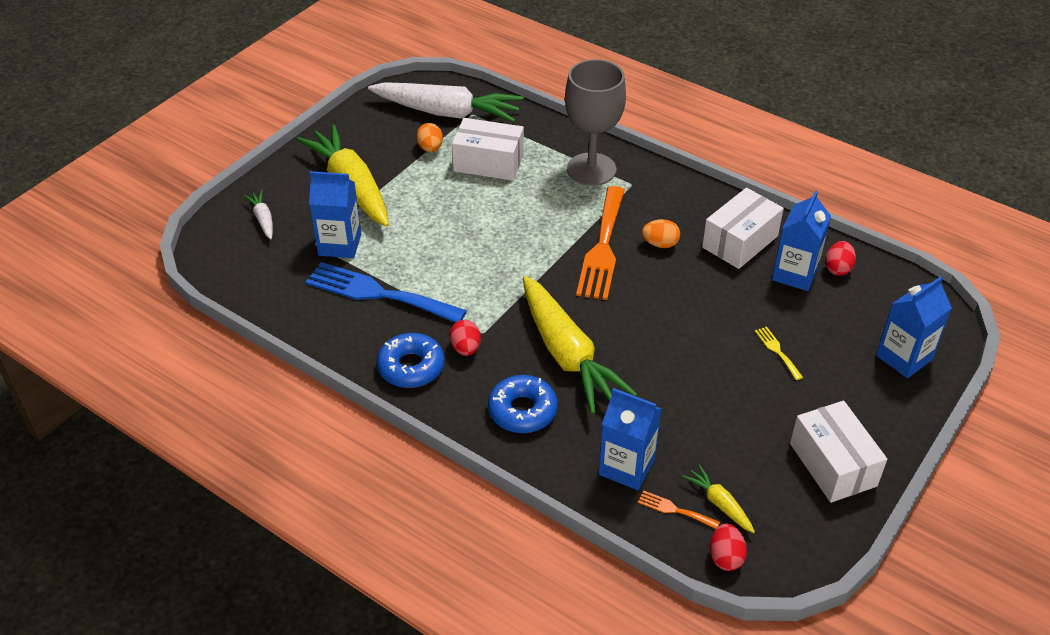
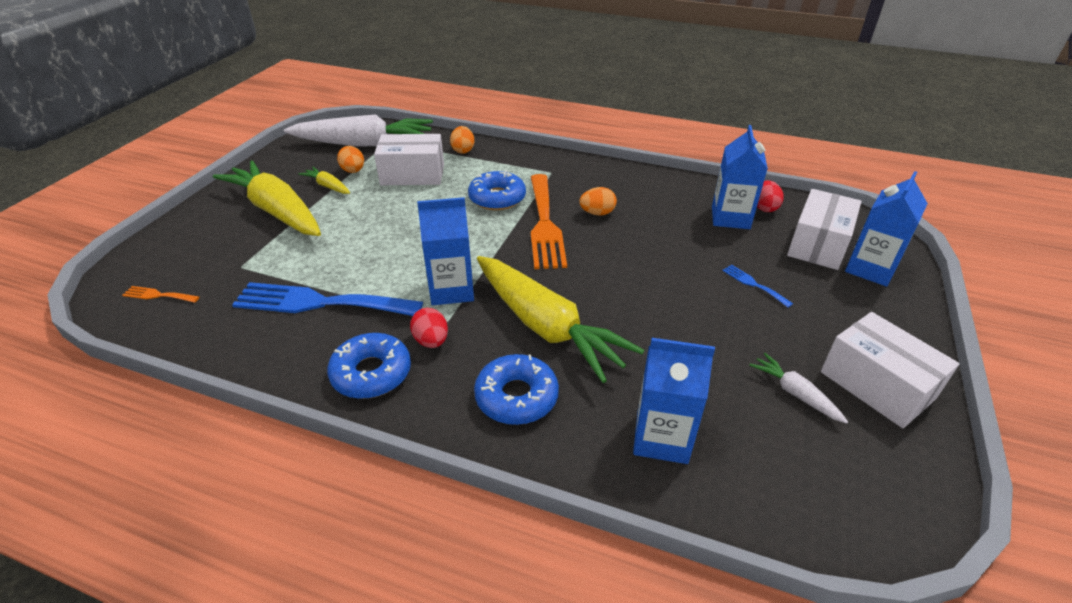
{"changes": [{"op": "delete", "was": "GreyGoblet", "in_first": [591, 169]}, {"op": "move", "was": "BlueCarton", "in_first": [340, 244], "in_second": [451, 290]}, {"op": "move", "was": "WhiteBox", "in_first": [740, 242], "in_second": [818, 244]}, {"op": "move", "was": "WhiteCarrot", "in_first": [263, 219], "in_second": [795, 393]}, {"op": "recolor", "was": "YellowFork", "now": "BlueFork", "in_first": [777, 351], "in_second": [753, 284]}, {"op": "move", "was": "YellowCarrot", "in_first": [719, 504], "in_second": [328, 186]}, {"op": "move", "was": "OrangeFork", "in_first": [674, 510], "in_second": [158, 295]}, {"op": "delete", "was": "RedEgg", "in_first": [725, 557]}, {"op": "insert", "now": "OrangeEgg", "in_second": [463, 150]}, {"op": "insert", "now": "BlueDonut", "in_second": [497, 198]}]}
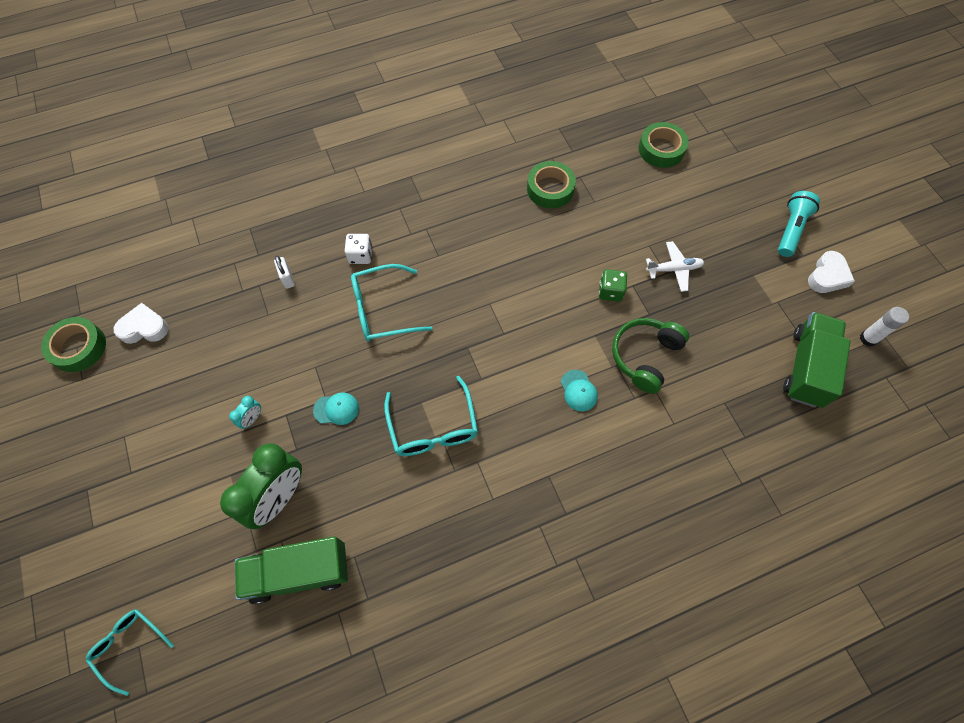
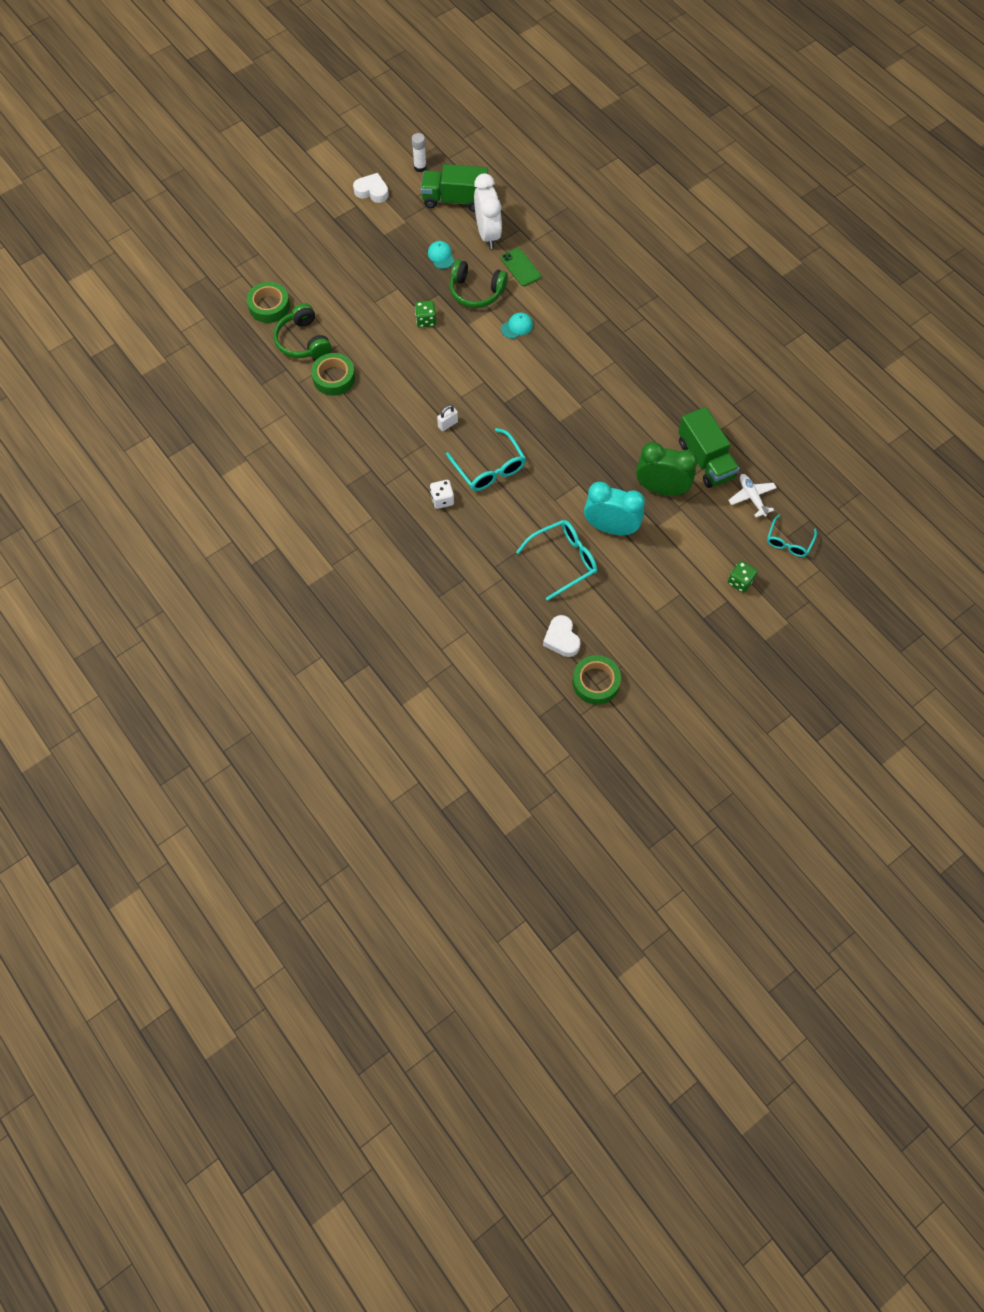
{"changes": [{"op": "delete", "was": "TurquoiseFlashlight", "in_first": [791, 230]}, {"op": "move", "was": "WhitePlane", "in_first": [674, 269], "in_second": [752, 497]}, {"op": "move", "was": "WhitePadlock", "in_first": [287, 278], "in_second": [448, 424]}, {"op": "move", "was": "TurquoiseGlasses", "in_first": [433, 427], "in_second": [563, 560]}, {"op": "move", "was": "TurquoiseCap", "in_first": [336, 409], "in_second": [441, 256]}, {"op": "resize", "was": "TurquoiseClock", "in_first": [252, 419], "in_second": [611, 527], "ratio": 2.39}, {"op": "insert", "now": "WhiteClock", "in_second": [488, 234]}, {"op": "insert", "now": "GreenPhone", "in_second": [520, 267]}, {"op": "insert", "now": "GreenHeadphones", "in_second": [303, 341]}, {"op": "insert", "now": "GreenDice", "in_second": [740, 581]}]}
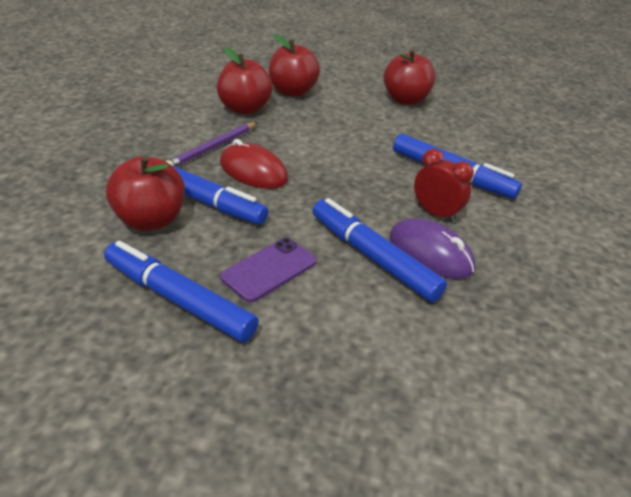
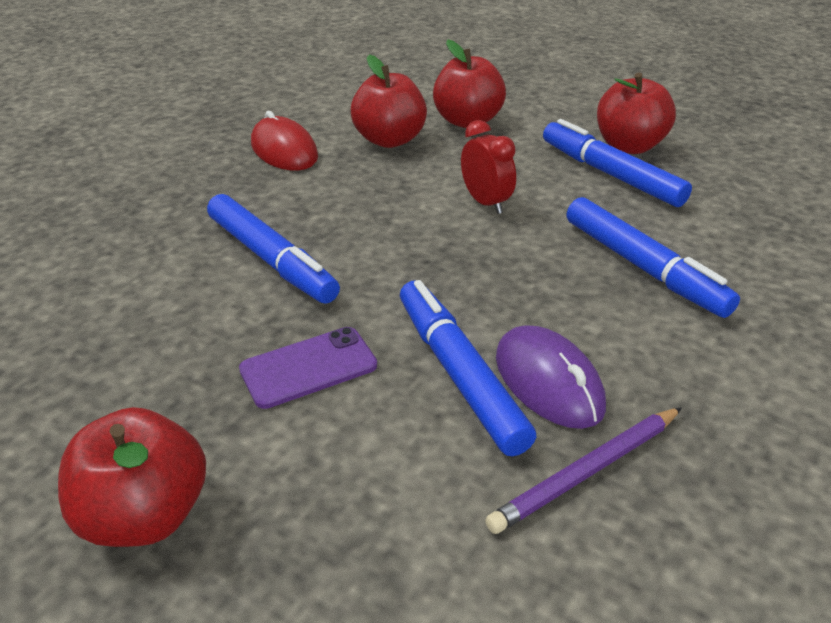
{"changes": [{"op": "move", "was": "PurplePencil", "in_first": [213, 148], "in_second": [587, 471]}, {"op": "move", "was": "RedMouse", "in_first": [253, 171], "in_second": [284, 150]}, {"op": "move", "was": "RedClock", "in_first": [436, 213], "in_second": [485, 203]}, {"op": "move", "was": "RedApple", "in_first": [151, 220], "in_second": [146, 514]}, {"op": "move", "was": "BlueMarker", "in_first": [178, 299], "in_second": [610, 174]}]}
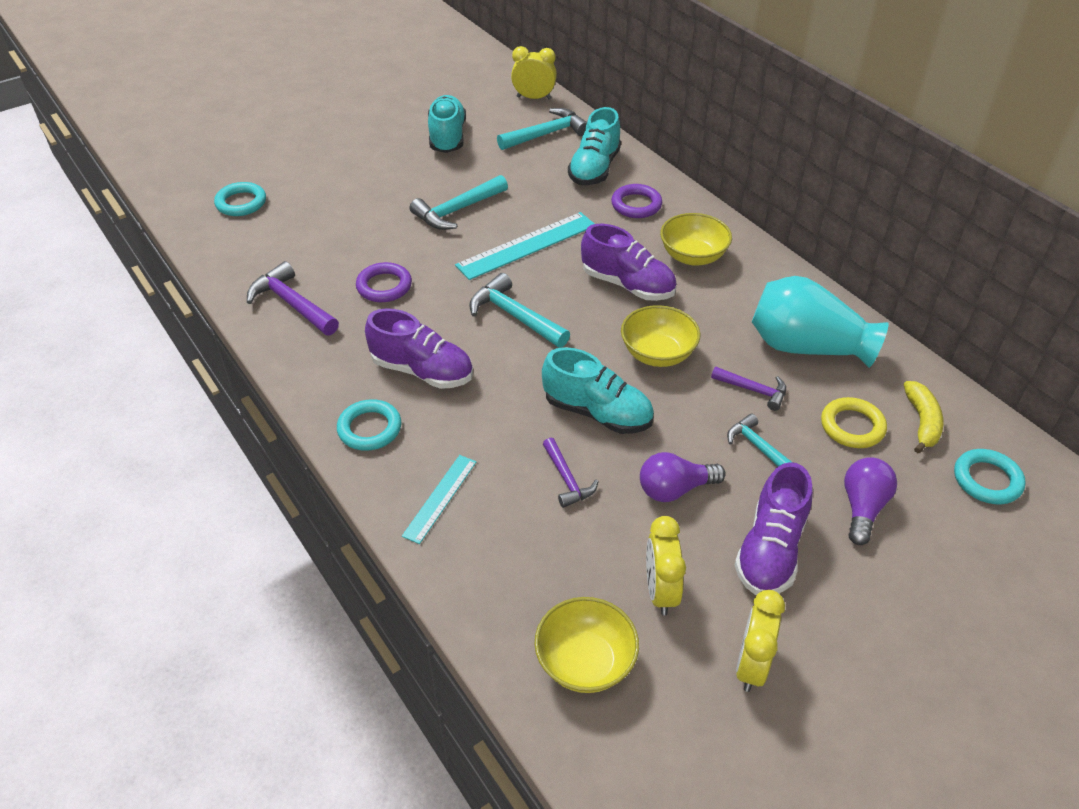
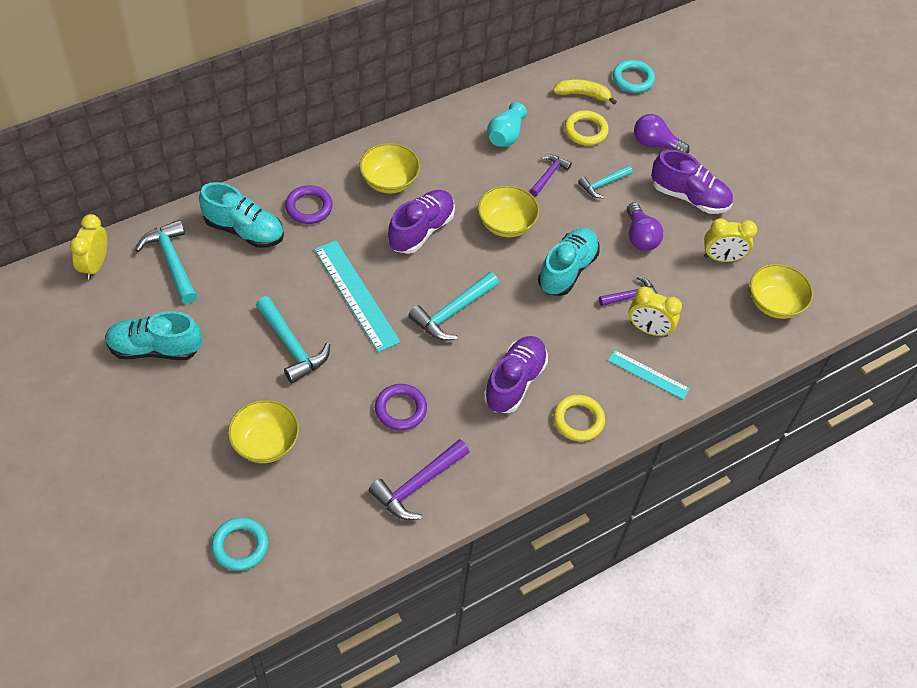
{"changes": [{"op": "resize", "was": "TurquoiseVase", "in_first": [806, 347], "in_second": [505, 135], "ratio": 0.57}, {"op": "recolor", "was": "TurquoiseRing", "now": "YellowRing", "in_first": [369, 428], "in_second": [578, 420]}, {"op": "move", "was": "YellowClock", "in_first": [751, 665], "in_second": [648, 329]}, {"op": "insert", "now": "YellowBowl", "in_second": [265, 443]}]}
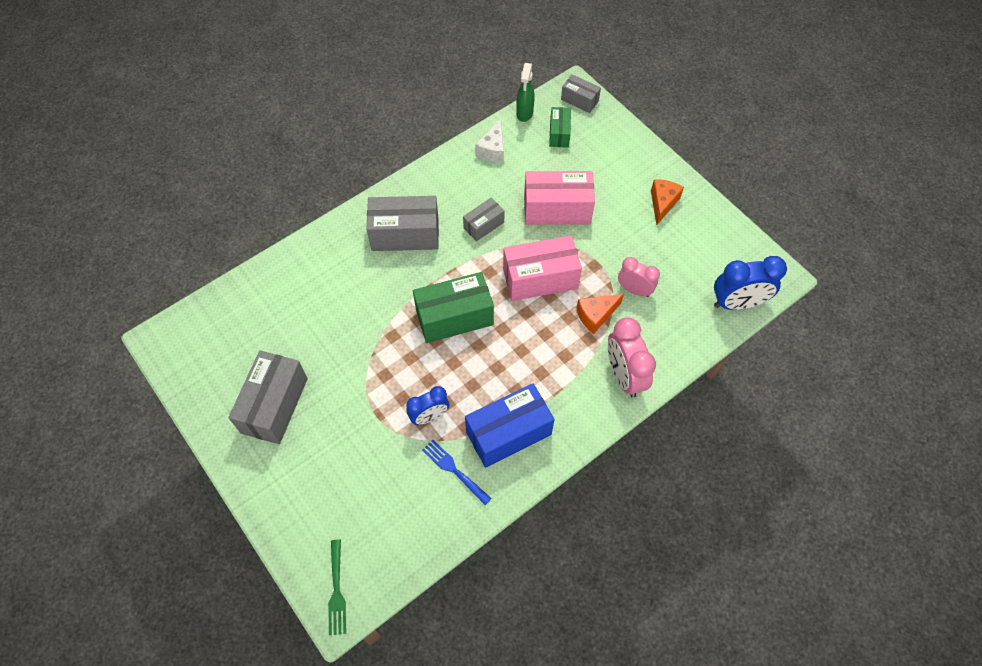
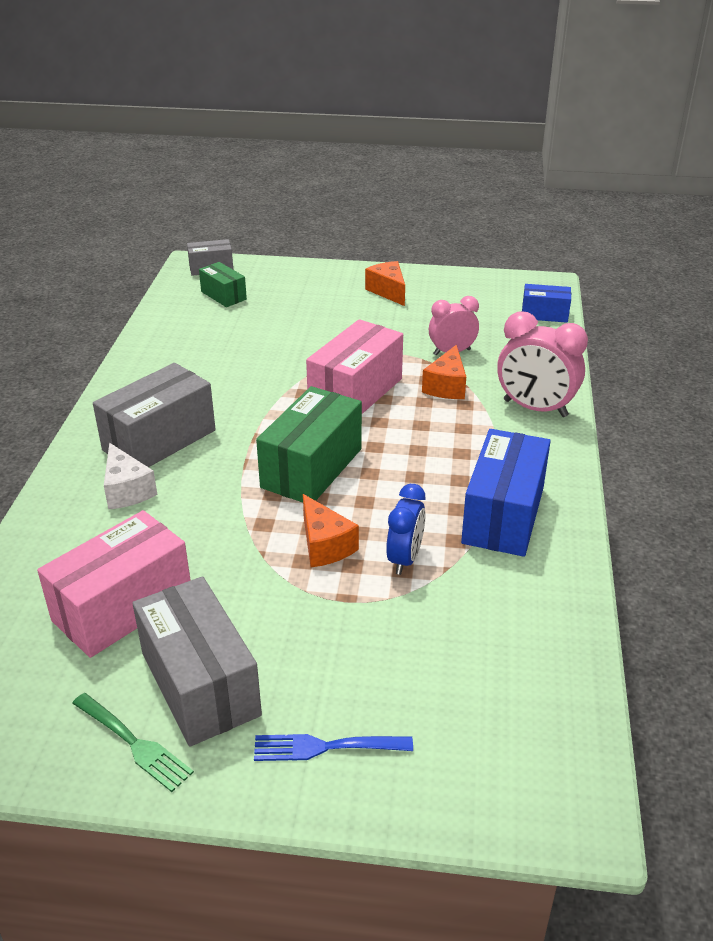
{"changes": [{"op": "delete", "was": "GreenSprayBottle", "in_first": [524, 113]}, {"op": "move", "was": "WhiteCheese", "in_first": [492, 150], "in_second": [127, 490]}, {"op": "move", "was": "PinkBox", "in_first": [557, 209], "in_second": [122, 607]}, {"op": "delete", "was": "GreyBox", "in_first": [484, 225]}, {"op": "replace", "was": "BlueClock", "now": "BlueBox", "in_first": [737, 303], "in_second": [544, 314]}, {"op": "move", "was": "BlueFork", "in_first": [454, 470], "in_second": [326, 747]}, {"op": "move", "was": "GreenFork", "in_first": [336, 591], "in_second": [134, 743]}, {"op": "insert", "now": "OrangeCheese", "in_second": [325, 545]}]}
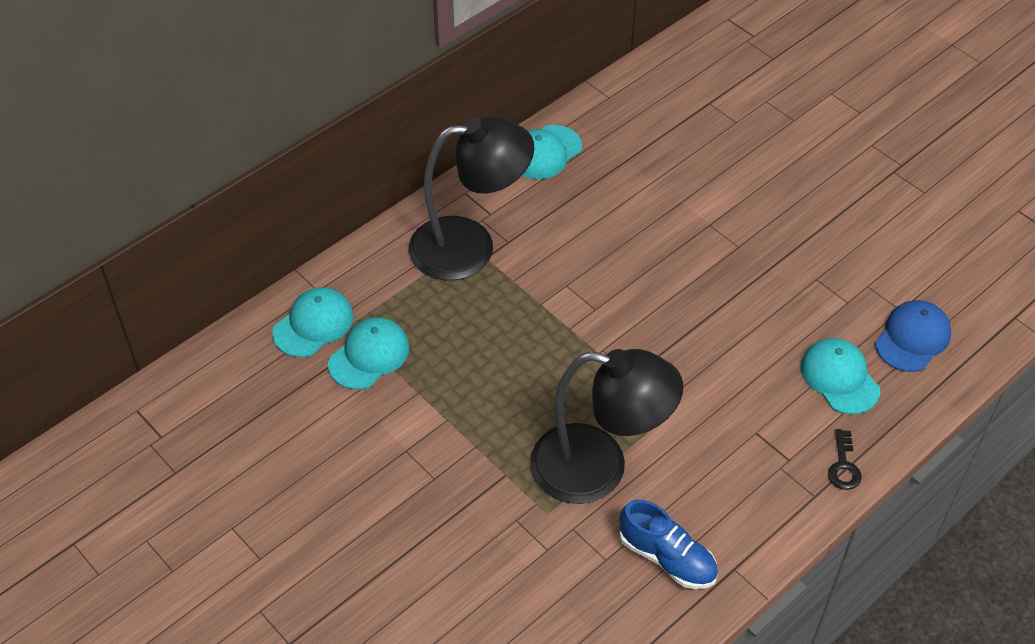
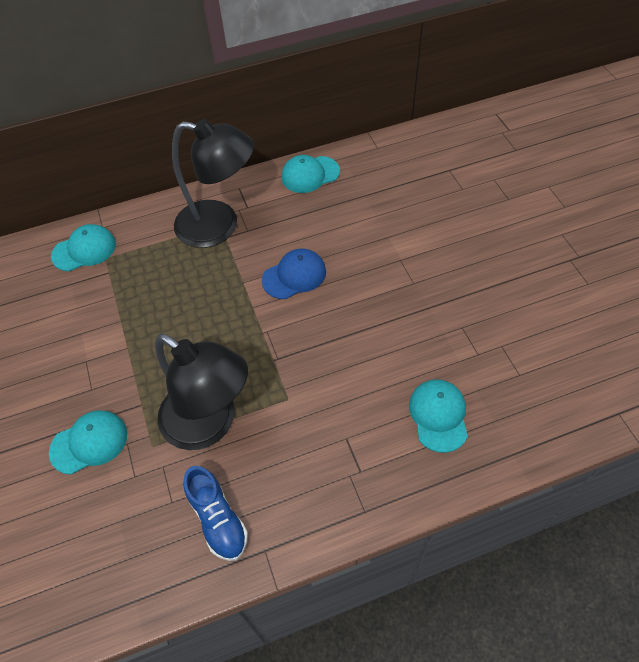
{"changes": [{"op": "move", "was": "BlueCap", "in_first": [912, 338], "in_second": [294, 276]}, {"op": "move", "was": "TurquoiseCap", "in_first": [369, 355], "in_second": [89, 443]}, {"op": "delete", "was": "BlackKey", "in_first": [843, 465]}]}
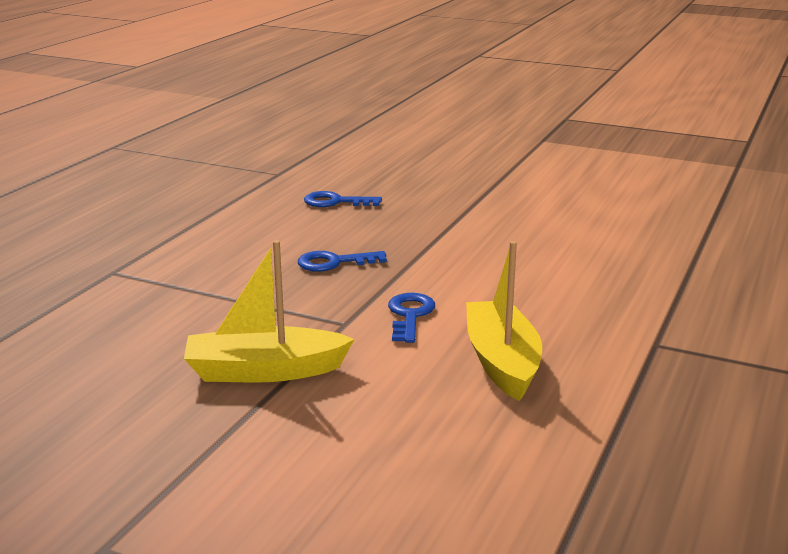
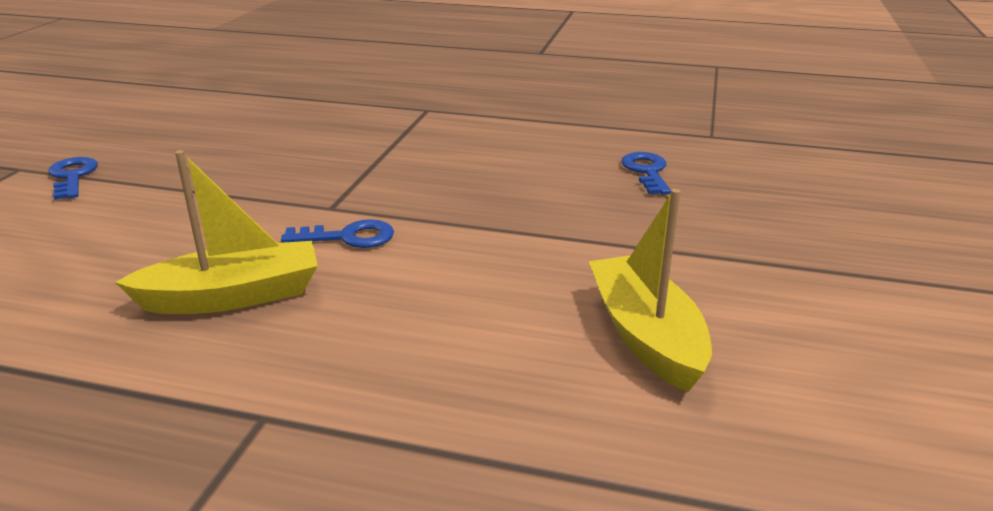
{"changes": [{"op": "move", "was": "YellowBoat", "in_first": [265, 371], "in_second": [646, 335]}, {"op": "move", "was": "BlueKey", "in_first": [334, 263], "in_second": [72, 176]}]}
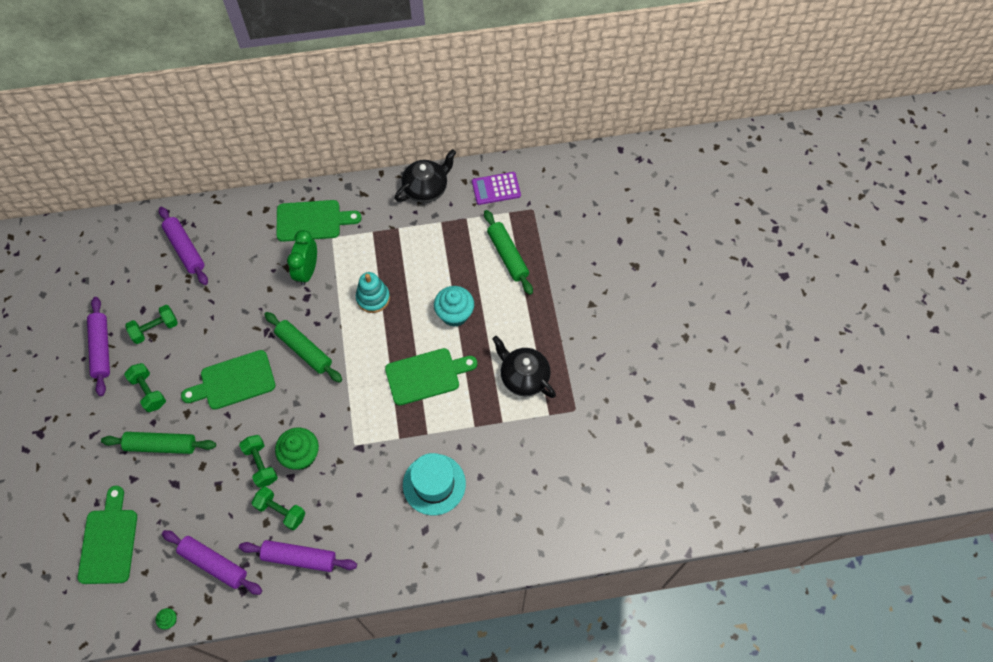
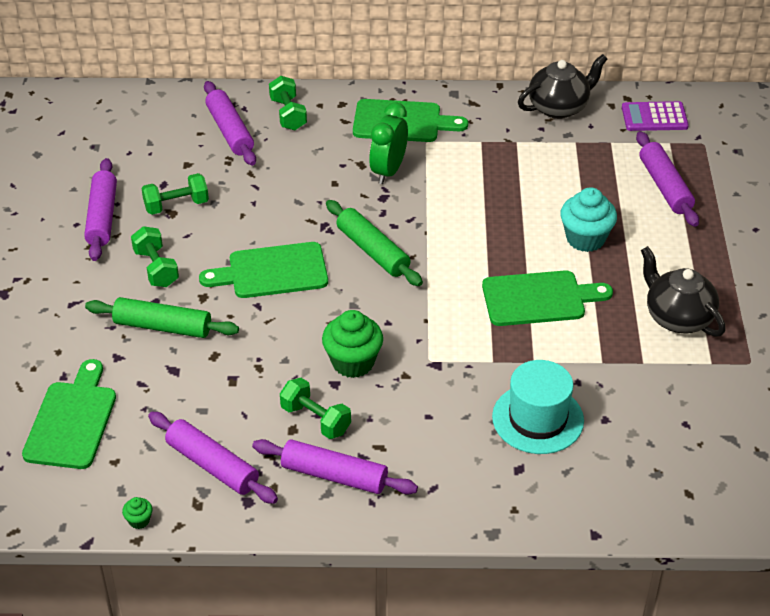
{"changes": [{"op": "recolor", "was": "GreenRollingPin", "now": "PurpleRollingPin", "in_first": [507, 255], "in_second": [665, 186]}, {"op": "delete", "was": "TurquoiseStackingToy", "in_first": [373, 298]}, {"op": "move", "was": "GreenDumbbell", "in_first": [261, 464], "in_second": [288, 114]}]}
